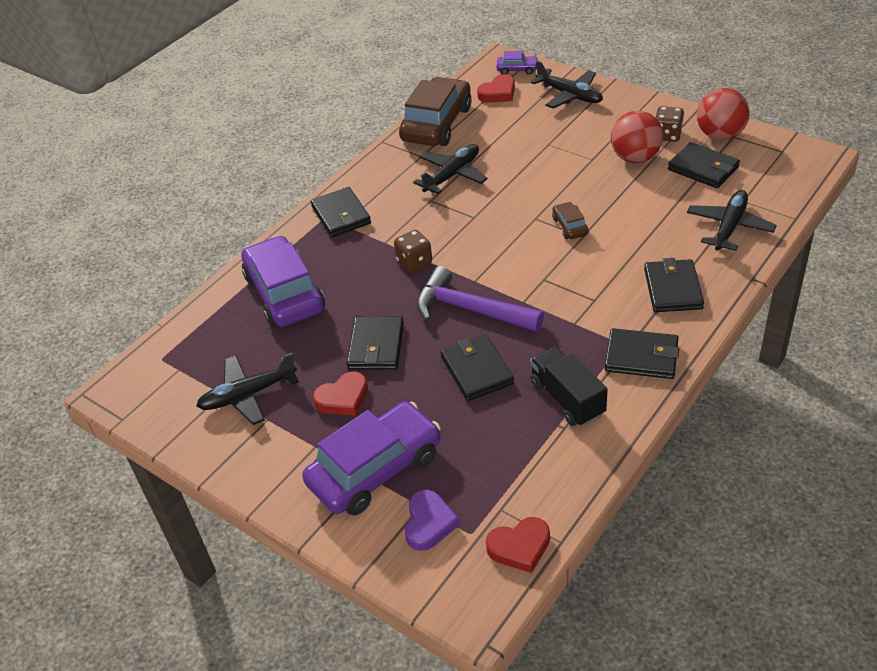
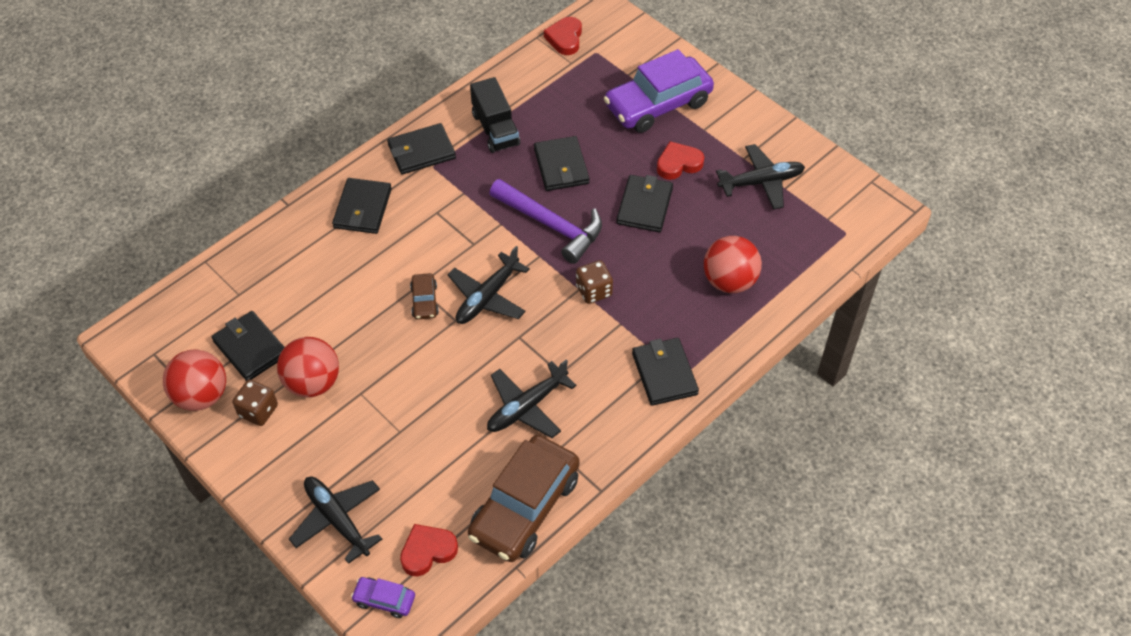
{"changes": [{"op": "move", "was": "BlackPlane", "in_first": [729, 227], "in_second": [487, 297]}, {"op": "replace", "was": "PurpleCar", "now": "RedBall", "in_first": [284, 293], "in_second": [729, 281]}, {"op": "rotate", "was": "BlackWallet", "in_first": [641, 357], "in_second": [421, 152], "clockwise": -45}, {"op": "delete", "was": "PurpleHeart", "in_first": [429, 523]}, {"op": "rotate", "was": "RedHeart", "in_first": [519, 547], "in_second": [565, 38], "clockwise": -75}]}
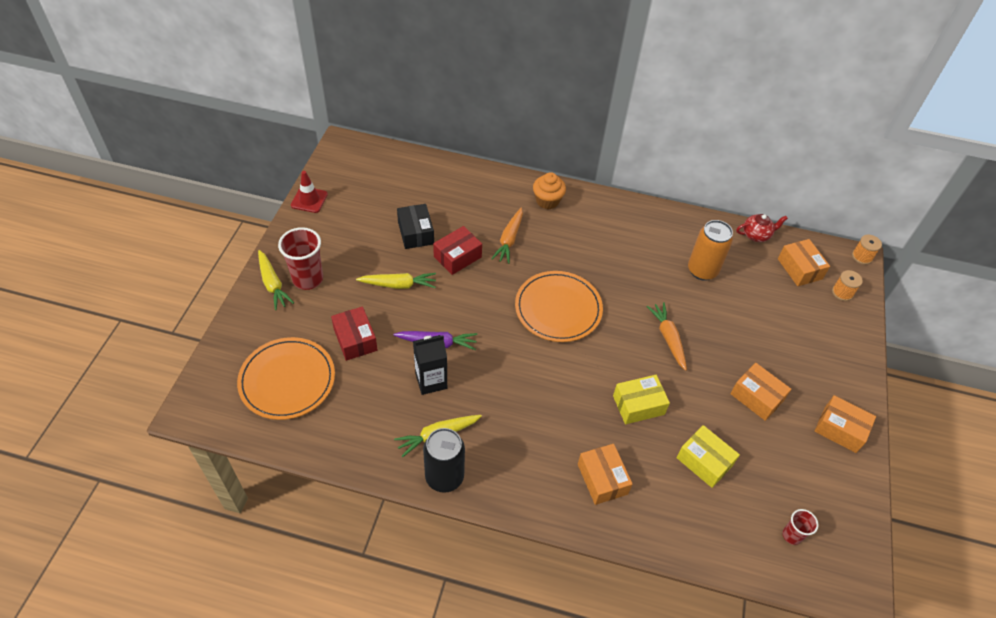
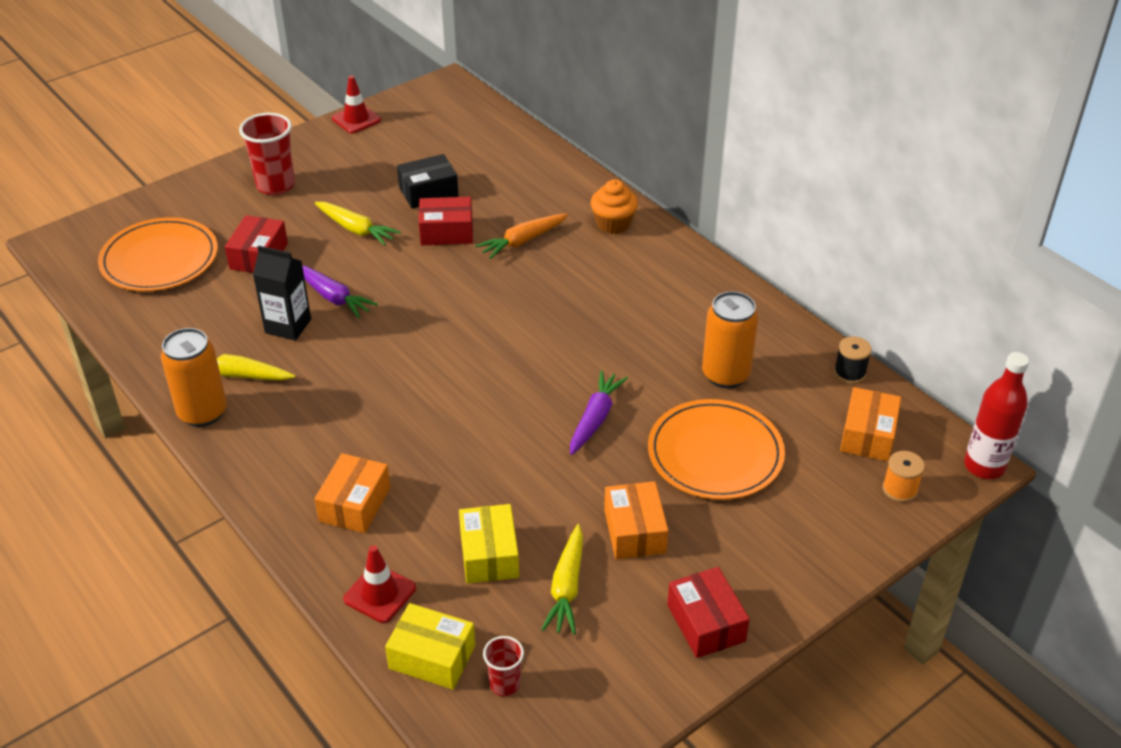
{"changes": [{"op": "rotate", "was": "BlackBox", "in_first": [415, 233], "in_second": [428, 192], "clockwise": 45}, {"op": "replace", "was": "RedTeapot", "now": "BlackSpool", "in_first": [756, 235], "in_second": [849, 373]}, {"op": "replace", "was": "OrangeSpool", "now": "RedBottle", "in_first": [862, 257], "in_second": [984, 466]}, {"op": "move", "was": "YellowCarrot", "in_first": [273, 284], "in_second": [567, 587]}, {"op": "move", "was": "OrangePlate", "in_first": [558, 308], "in_second": [715, 453]}, {"op": "recolor", "was": "OrangeCarrot", "now": "PurpleCarrot", "in_first": [668, 338], "in_second": [595, 418]}, {"op": "move", "was": "YellowBox", "in_first": [638, 405], "in_second": [432, 657]}, {"op": "recolor", "was": "OrangeBox", "now": "RedBox", "in_first": [840, 429], "in_second": [706, 623]}, {"op": "recolor", "was": "BlackCan", "now": "OrangeCan", "in_first": [444, 477], "in_second": [202, 412]}, {"op": "insert", "now": "RedTrafficCone", "in_second": [380, 594]}]}
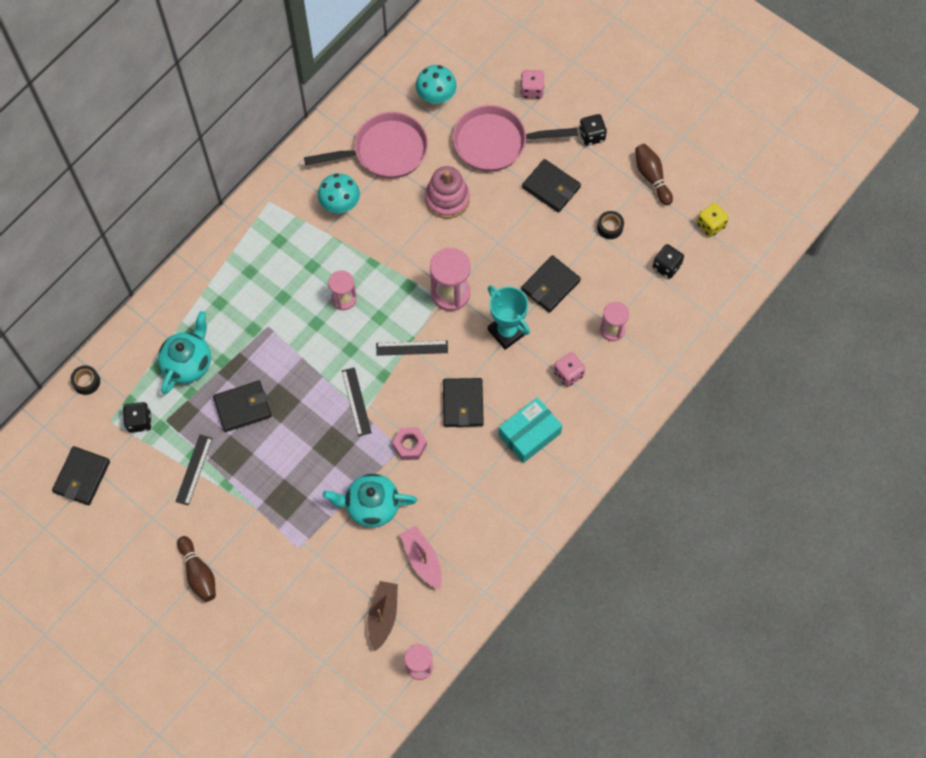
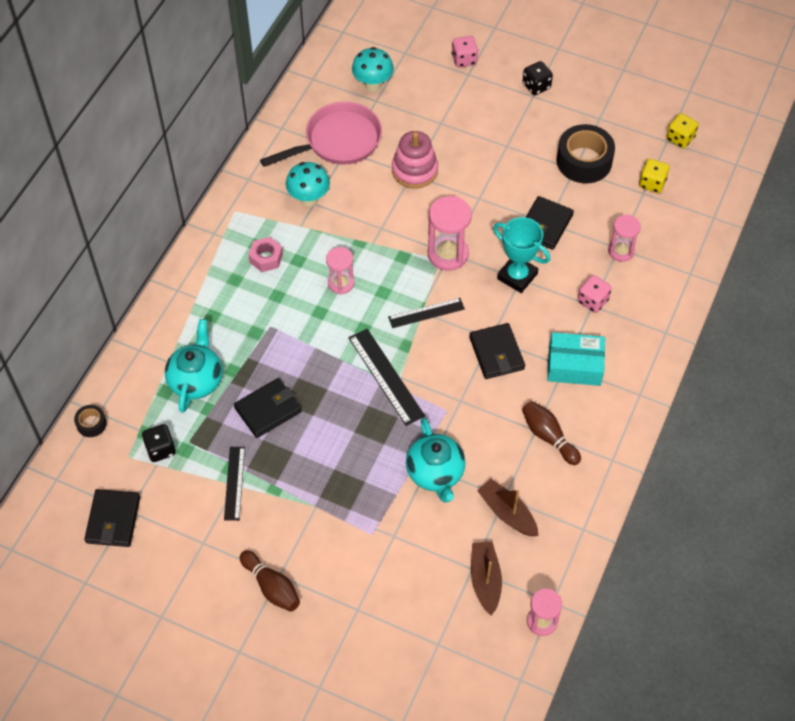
{"changes": [{"op": "delete", "was": "PinkPan", "in_first": [496, 142]}, {"op": "move", "was": "BrownBowlingPin", "in_first": [652, 177], "in_second": [548, 436]}, {"op": "delete", "was": "BlackWallet", "in_first": [551, 187]}, {"op": "resize", "was": "BlackTape", "in_first": [610, 227], "in_second": [584, 161], "ratio": 2.09}, {"op": "recolor", "was": "BlackDice", "now": "YellowDice", "in_first": [666, 266], "in_second": [652, 183]}, {"op": "resize", "was": "BlackRuler", "in_first": [356, 401], "in_second": [386, 376], "ratio": 1.5}, {"op": "rotate", "was": "TurquoiseBox", "in_first": [529, 434], "in_second": [574, 366], "clockwise": 60}, {"op": "move", "was": "PinkNut", "in_first": [410, 445], "in_second": [266, 258]}, {"op": "rotate", "was": "TurquoiseTeapot", "in_first": [371, 505], "in_second": [435, 473], "clockwise": -90}, {"op": "recolor", "was": "PinkBoat", "now": "BrownBoat", "in_first": [422, 559], "in_second": [507, 513]}]}
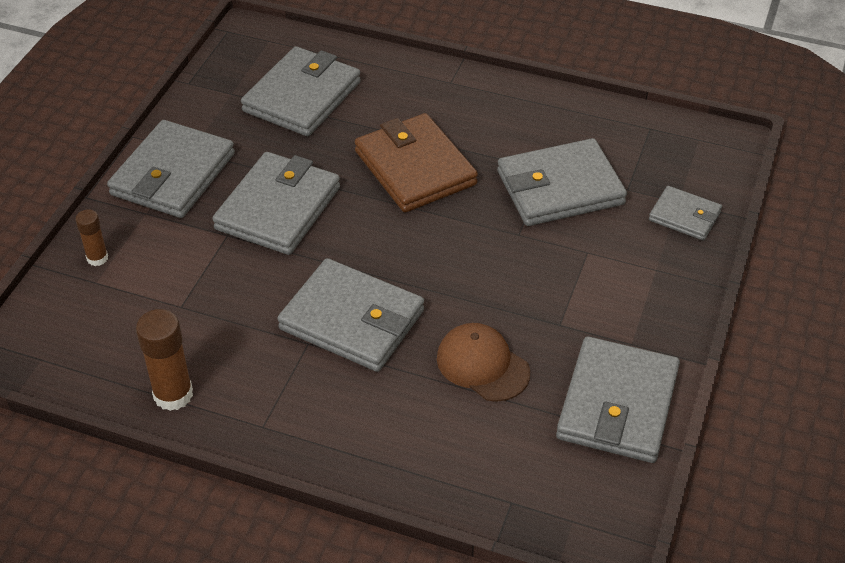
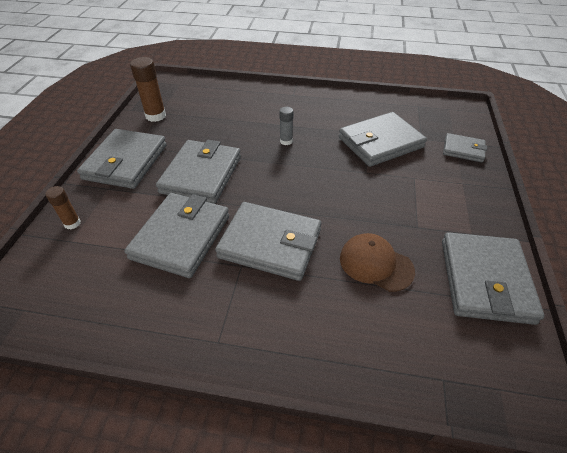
{"changes": [{"op": "move", "was": "GreyWallet", "in_first": [302, 96], "in_second": [181, 237]}, {"op": "replace", "was": "BrownWallet", "now": "GreyGlueStick", "in_first": [415, 168], "in_second": [286, 141]}, {"op": "move", "was": "BrownGlueStick", "in_first": [173, 395], "in_second": [155, 116]}]}
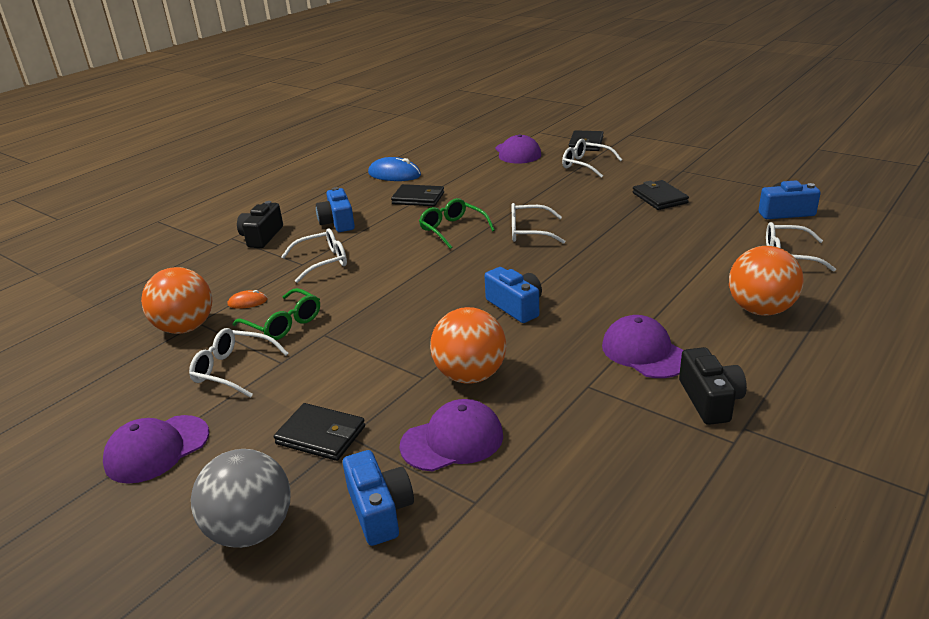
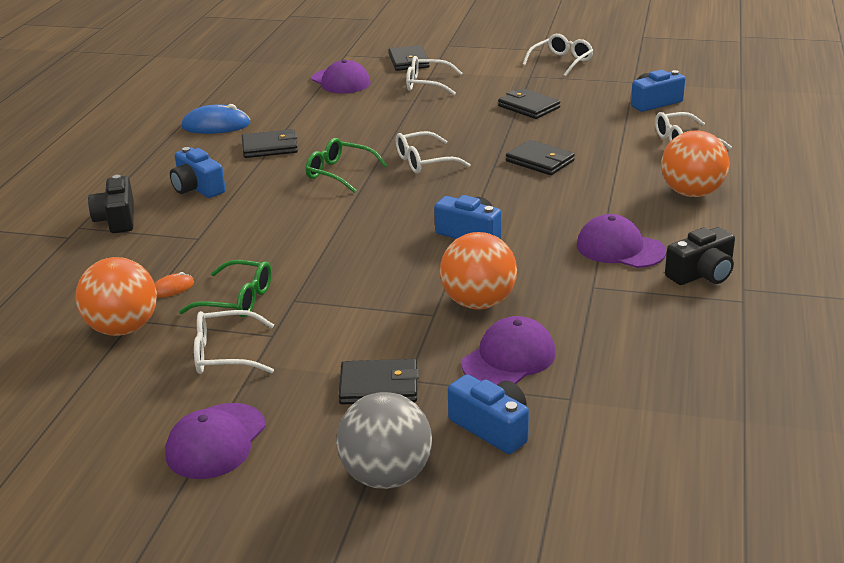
{"changes": [{"op": "move", "was": "WhiteGlasses", "in_first": [322, 262], "in_second": [561, 62]}, {"op": "rotate", "was": "BlackCamera", "in_first": [710, 400], "in_second": [702, 274], "clockwise": 90}, {"op": "insert", "now": "BlackWallet", "in_second": [540, 161]}]}
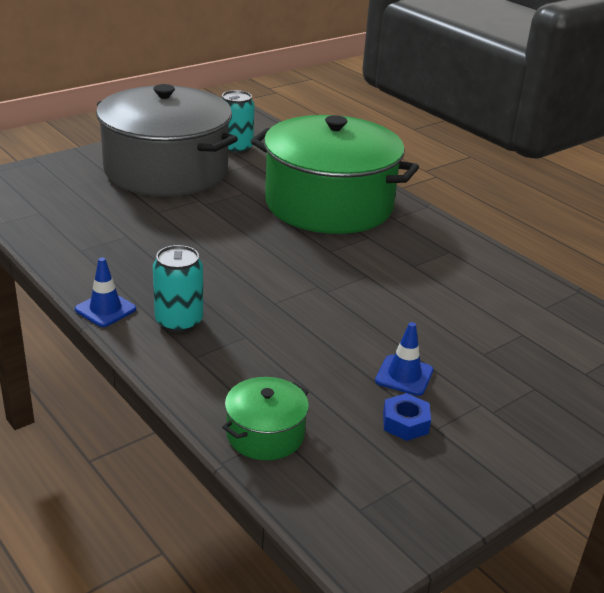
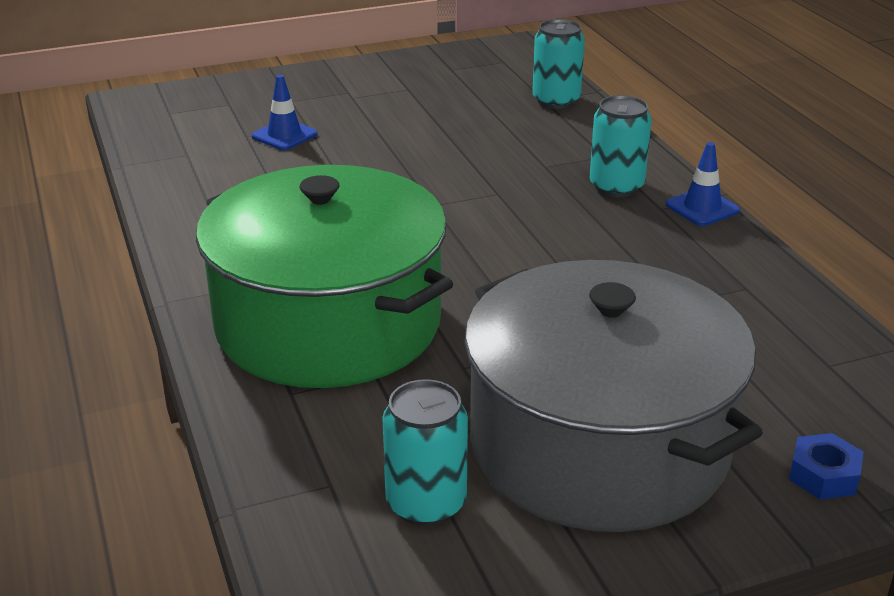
{"changes": [{"op": "move", "was": "BlueTrafficCone", "in_first": [404, 375], "in_second": [284, 135]}, {"op": "replace", "was": "GreenPot", "now": "TurquoiseCan", "in_first": [265, 434], "in_second": [556, 101]}, {"op": "move", "was": "BlueNut", "in_first": [405, 423], "in_second": [824, 475]}]}
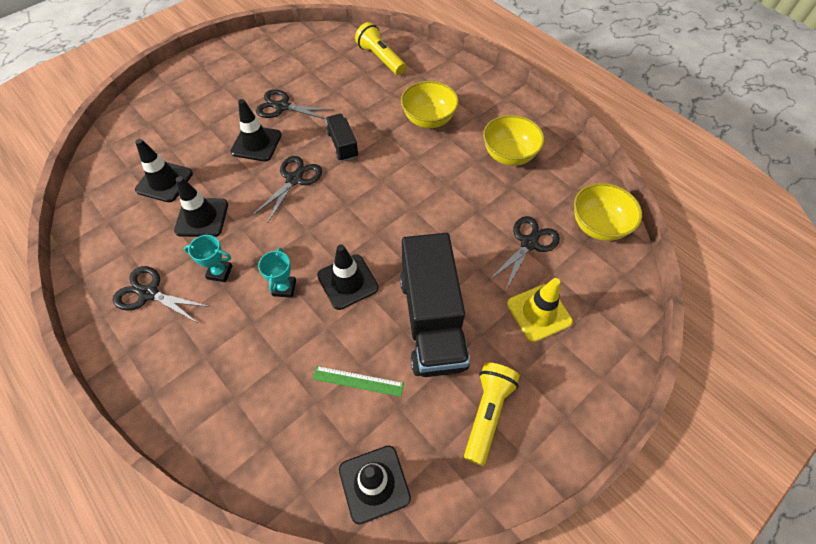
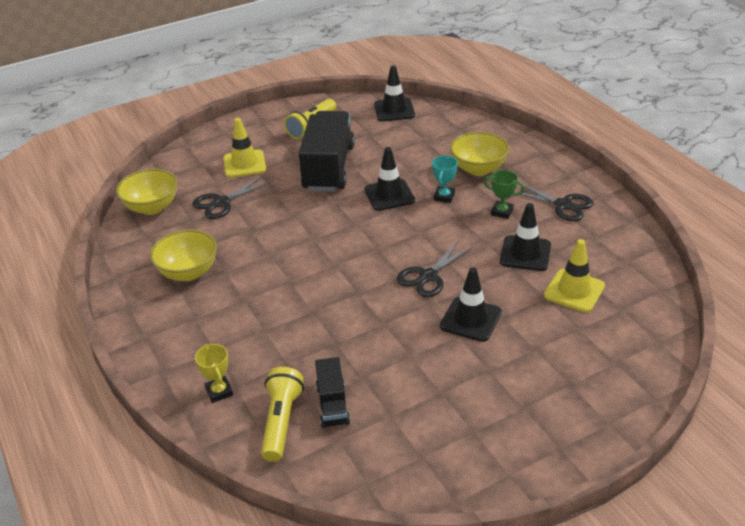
{"changes": [{"op": "rotate", "was": "YellowFlashlight", "in_first": [380, 58], "in_second": [281, 421], "clockwise": -150}, {"op": "move", "was": "YellowBowl", "in_first": [428, 120], "in_second": [478, 169]}, {"op": "delete", "was": "BlackScissors", "in_first": [282, 107]}, {"op": "move", "was": "BlackTruck", "in_first": [342, 145], "in_second": [332, 405]}, {"op": "recolor", "was": "BlackTrafficCone", "now": "YellowTrafficCone", "in_first": [164, 181], "in_second": [574, 291]}, {"op": "recolor", "was": "TurquoiseTrophy", "now": "GreenTrophy", "in_first": [220, 272], "in_second": [502, 212]}, {"op": "delete", "was": "GreenRuler", "in_first": [358, 381]}, {"op": "insert", "now": "YellowTrophy", "in_second": [219, 391]}]}
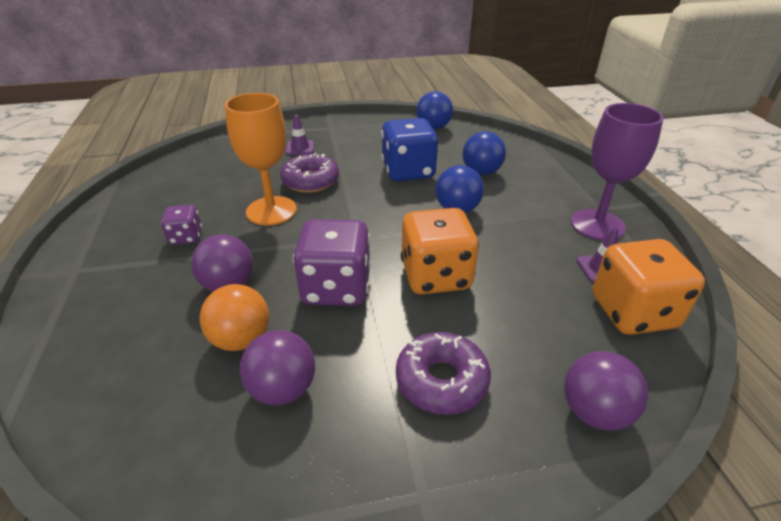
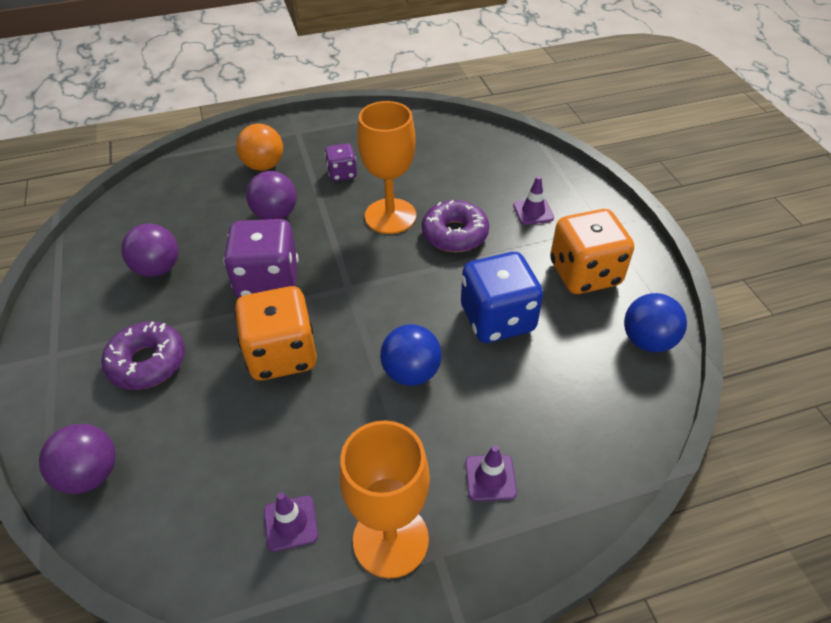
{"changes": [{"op": "recolor", "was": "PurpleGoblet", "now": "OrangeGoblet", "in_first": [597, 225], "in_second": [390, 540]}, {"op": "delete", "was": "BlueBall", "in_first": [481, 172]}, {"op": "move", "was": "OrangeDice", "in_first": [633, 312], "in_second": [584, 274]}, {"op": "move", "was": "OrangeBall", "in_first": [241, 339], "in_second": [264, 166]}, {"op": "insert", "now": "PurpleTrafficCone", "in_second": [490, 477]}]}
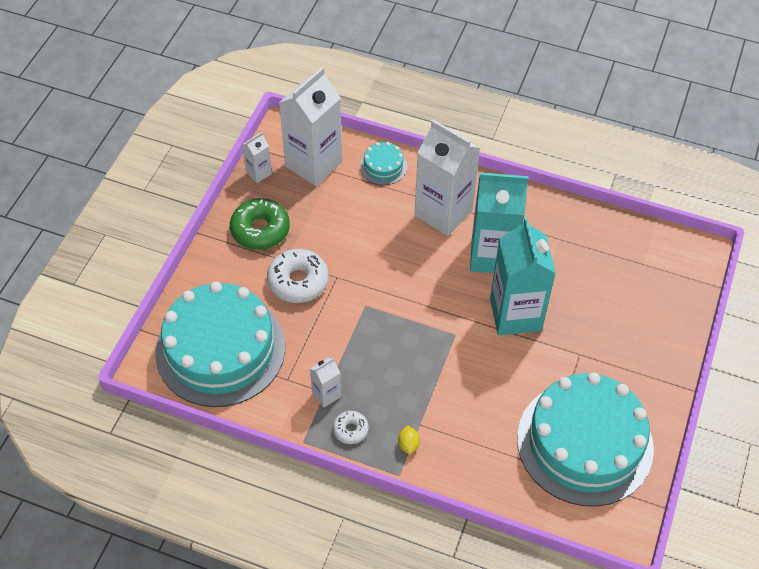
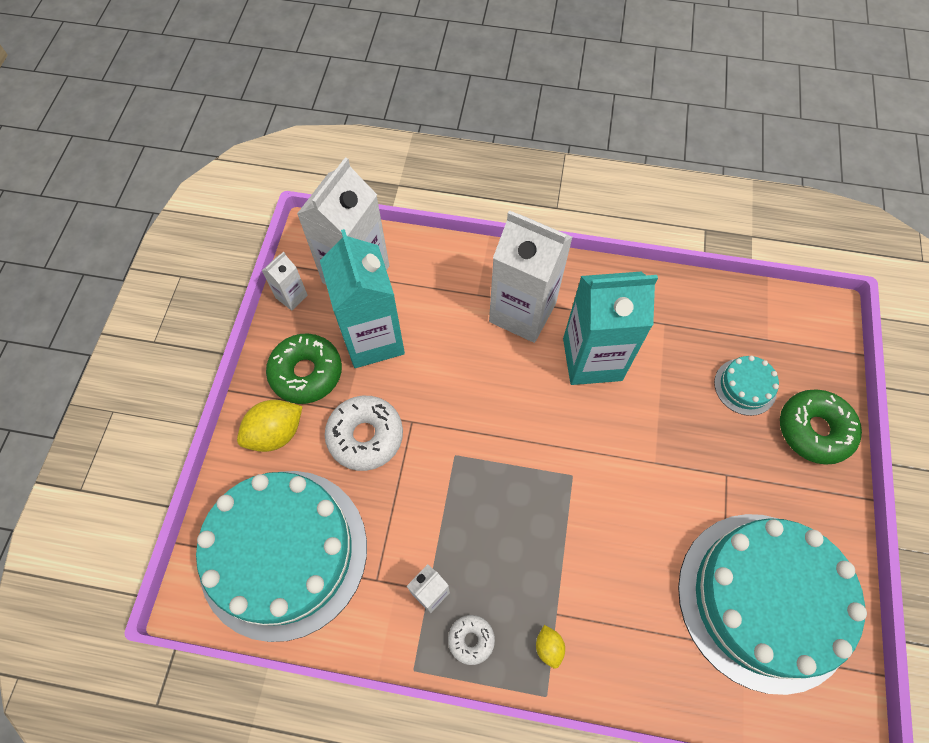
{"changes": [{"op": "move", "was": "TurquoiseCake", "in_first": [383, 166], "in_second": [745, 386]}, {"op": "move", "was": "TurquoiseCarton", "in_first": [515, 314], "in_second": [373, 339]}, {"op": "insert", "now": "GreenDonut", "in_second": [814, 430]}, {"op": "insert", "now": "YellowLemon", "in_second": [276, 433]}]}
